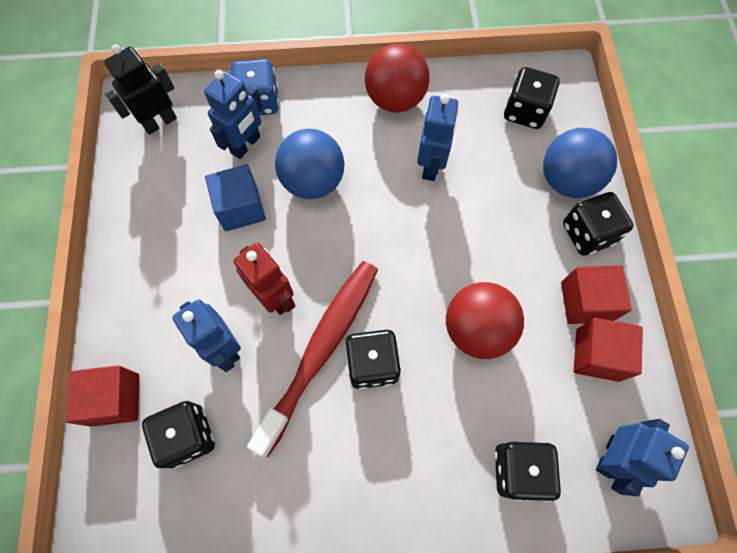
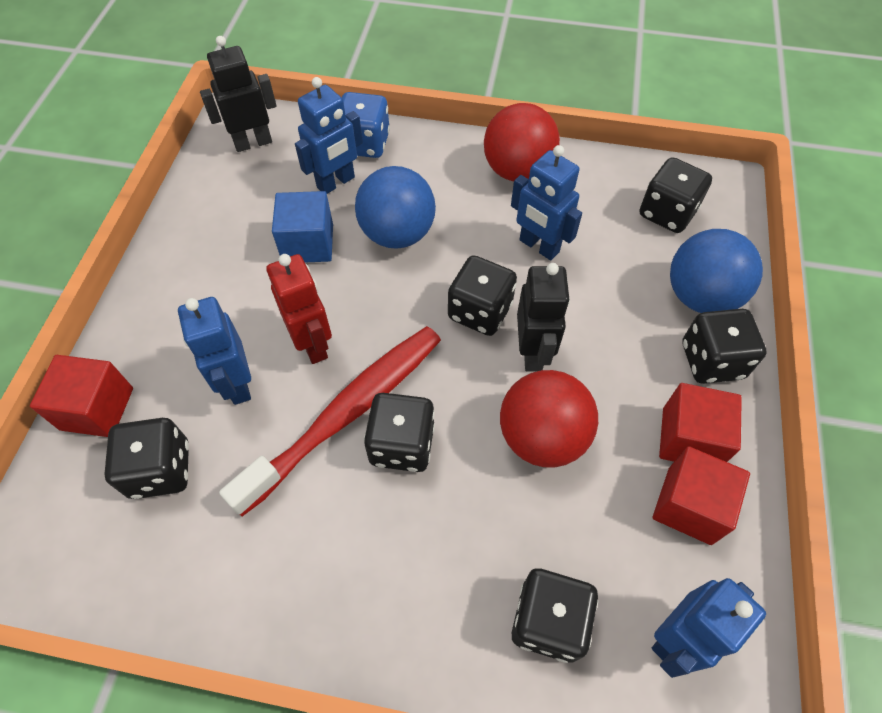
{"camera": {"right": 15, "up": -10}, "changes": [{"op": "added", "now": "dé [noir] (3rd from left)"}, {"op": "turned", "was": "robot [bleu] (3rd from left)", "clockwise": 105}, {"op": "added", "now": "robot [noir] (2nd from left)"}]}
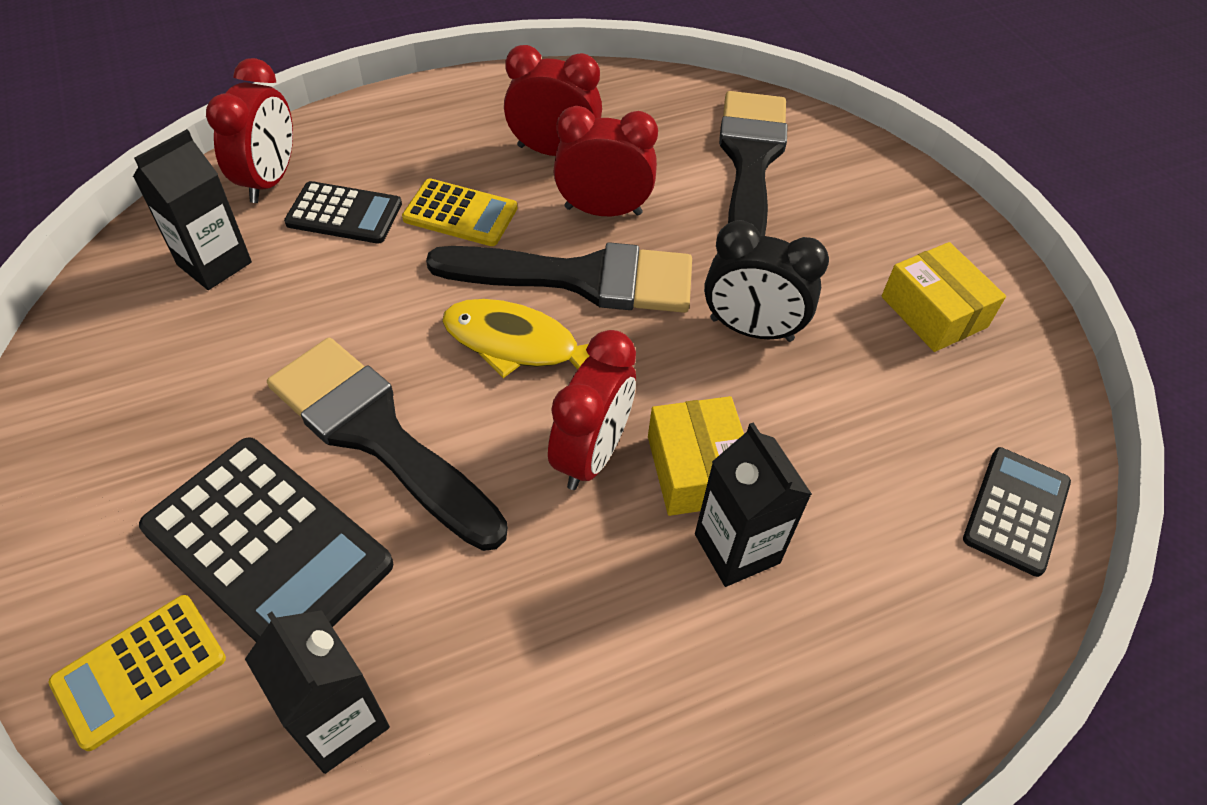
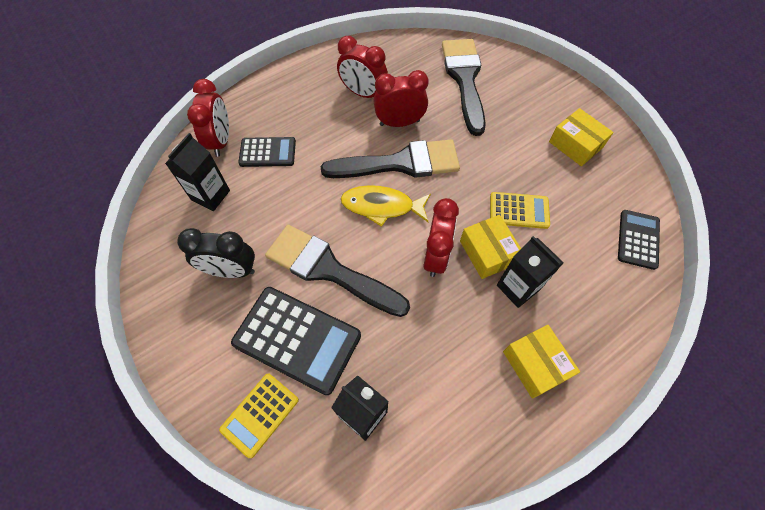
{"camera": {"right": -10, "up": 10}, "changes": [{"op": "moved", "was": "réveil [noir]"}, {"op": "turned", "was": "réveil [rouge] (2nd from left)", "clockwise": -150}, {"op": "moved", "was": "calculatrice [jaune] (2nd from left)"}, {"op": "added", "now": "boîte [jaune] (2nd from left)"}]}
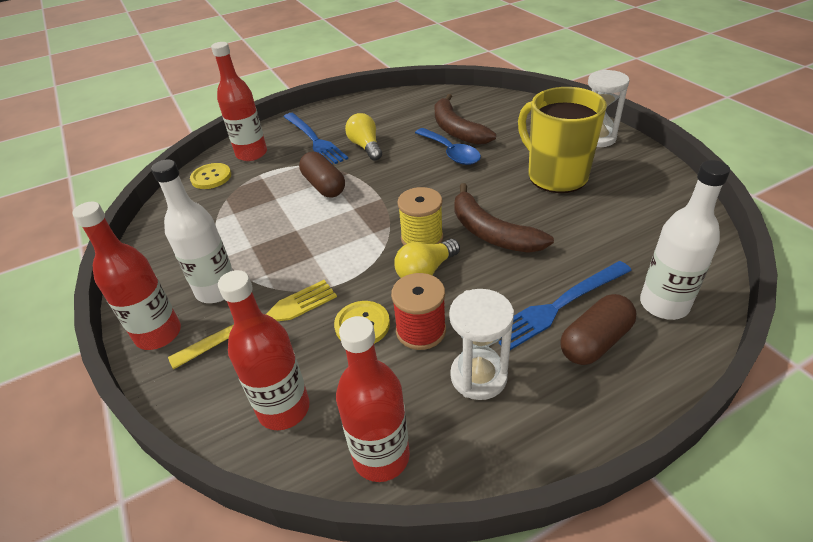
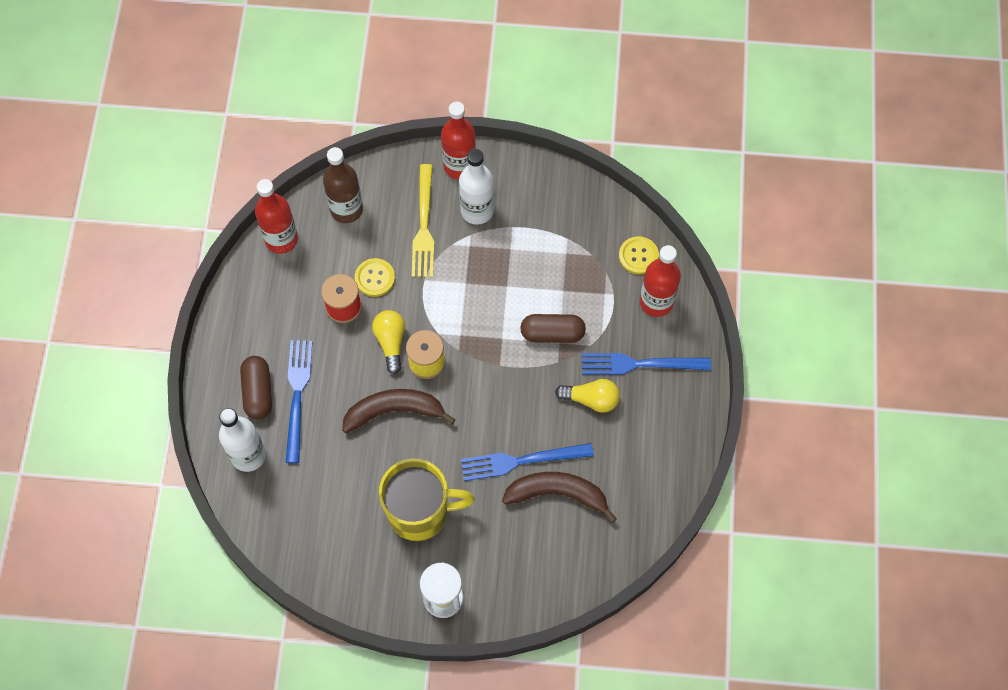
{"camera": {"right": 120, "up": 25}, "changes": [{"op": "recoloured", "was": "bouteille [rouge] (3rd from left)", "now": "bouteille [marron]"}, {"op": "replaced", "was": "cuillère [bleu]", "now": "fourchette [bleu] (2nd from left)"}, {"op": "removed", "was": "sablier [blanc] (1st from left)"}]}
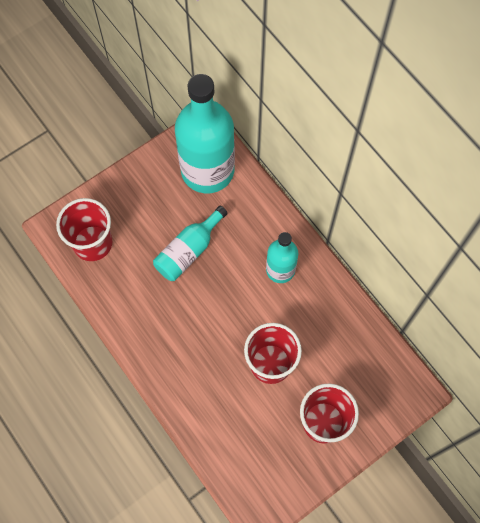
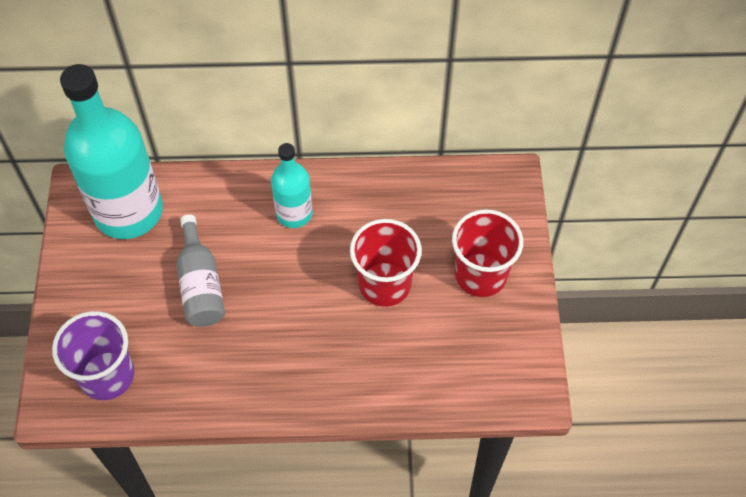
{"camera": {"right": -55, "up": -10}, "changes": [{"op": "recoloured", "was": "gobelet [rouge] (1st from left)", "now": "gobelet [violet]"}, {"op": "recoloured", "was": "bouteille [turquoise] (1st from left)", "now": "bouteille [gris]"}]}
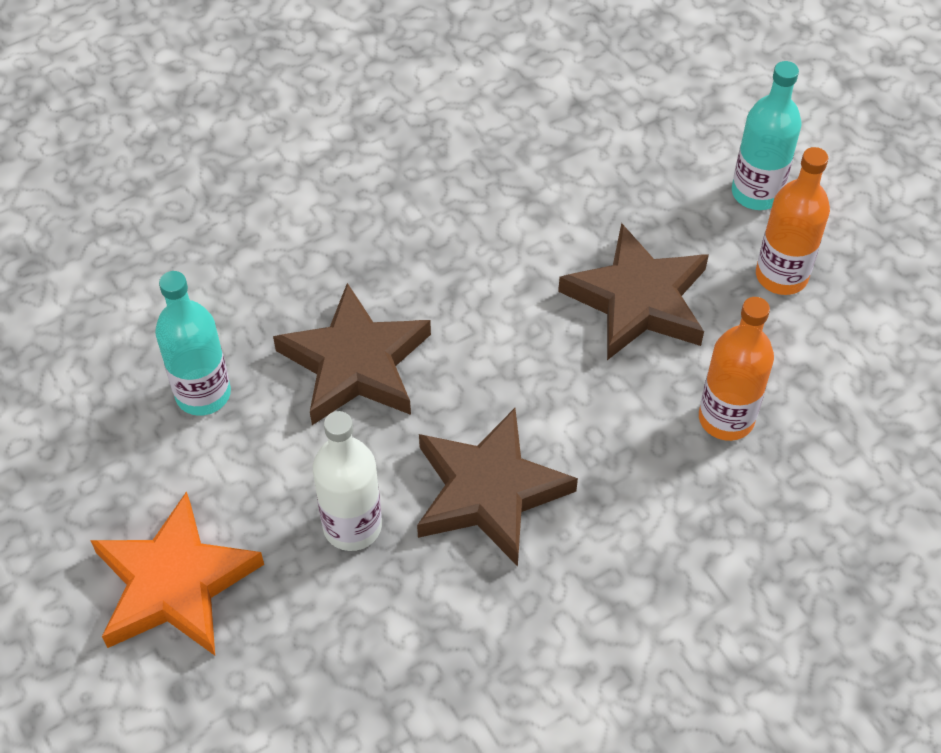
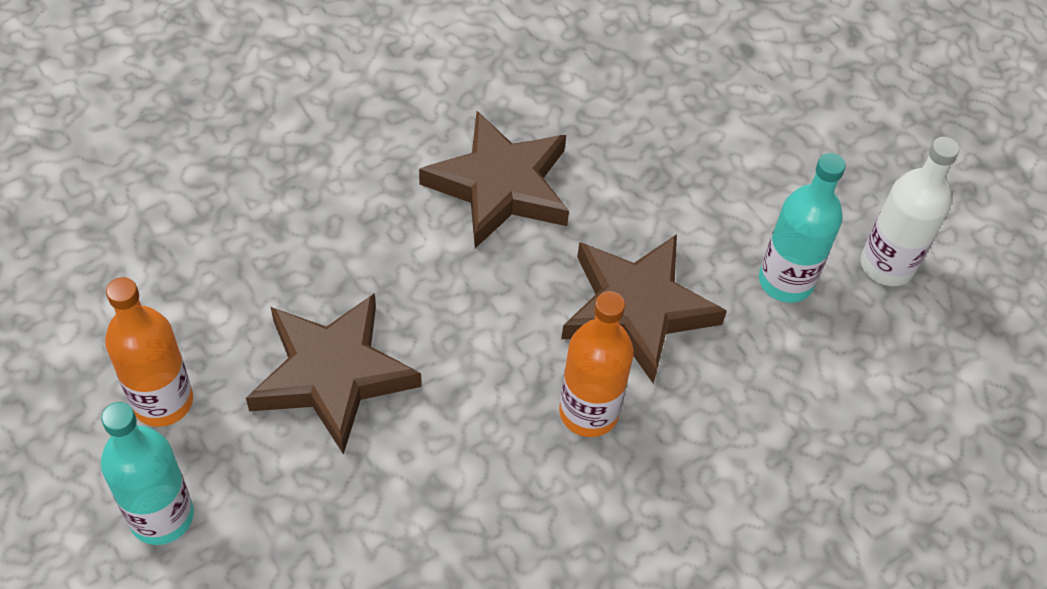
{"camera": {"right": 175, "up": 0}, "changes": [{"op": "moved", "was": "bouteille [orange] (1st from left in the first image)", "now": "bouteille [orange] (2nd from left)"}, {"op": "moved", "was": "bouteille [blanc]"}, {"op": "removed", "was": "étoile [orange]"}]}
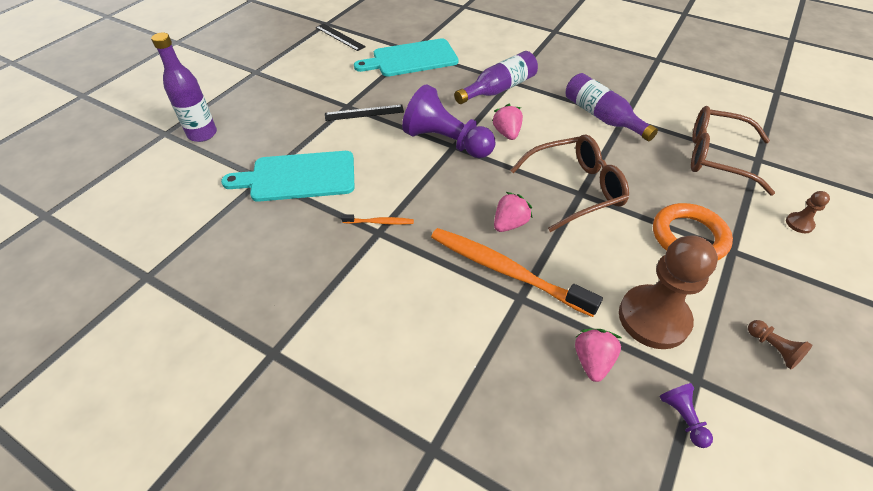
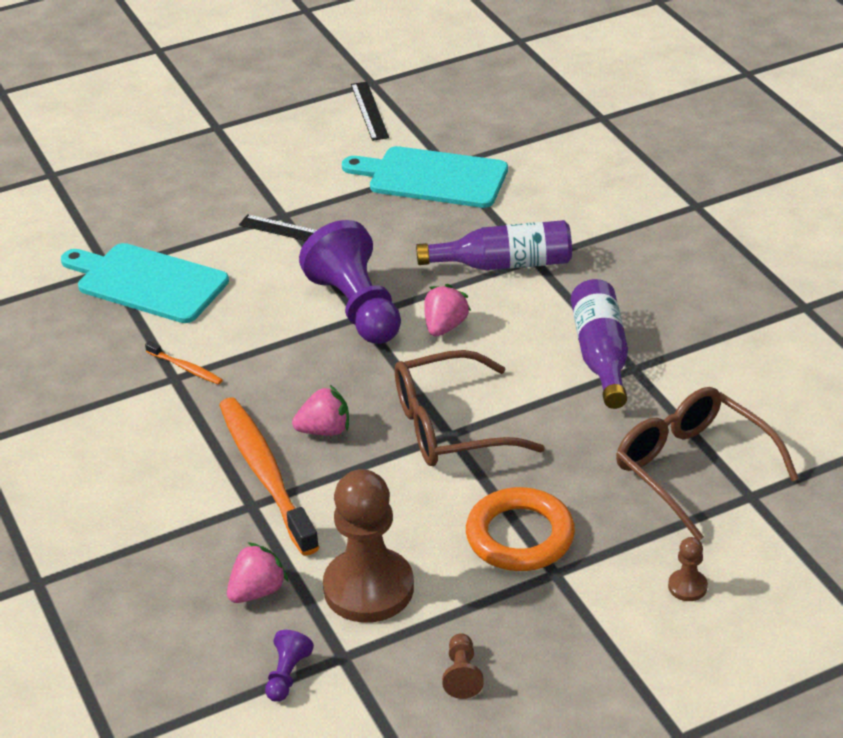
{"camera": {"right": 35, "up": -10}, "changes": [{"op": "turned", "was": "lunettes [marron] (1st from left)", "clockwise": 150}, {"op": "removed", "was": "bouteille [violet] (1st from left)"}]}
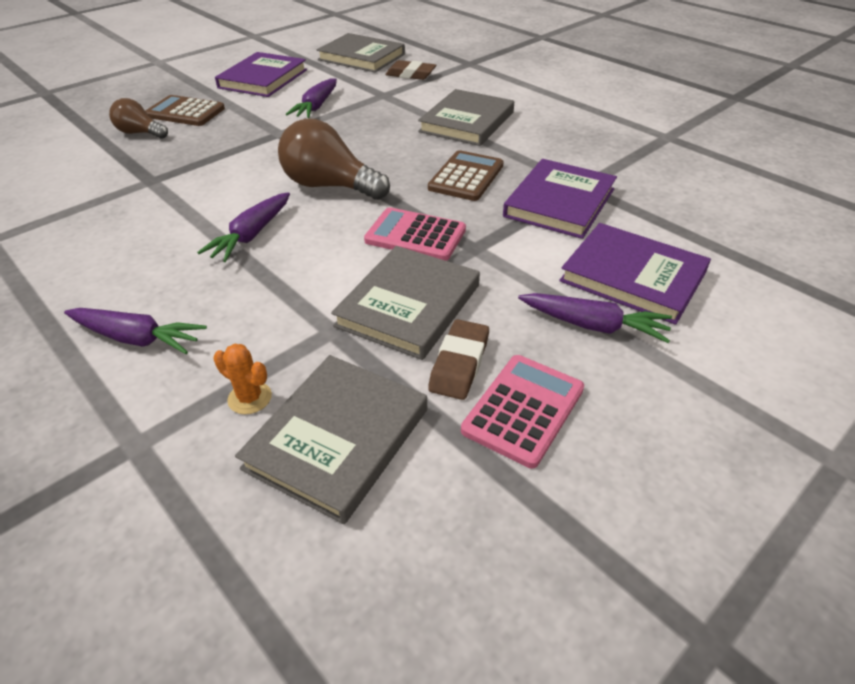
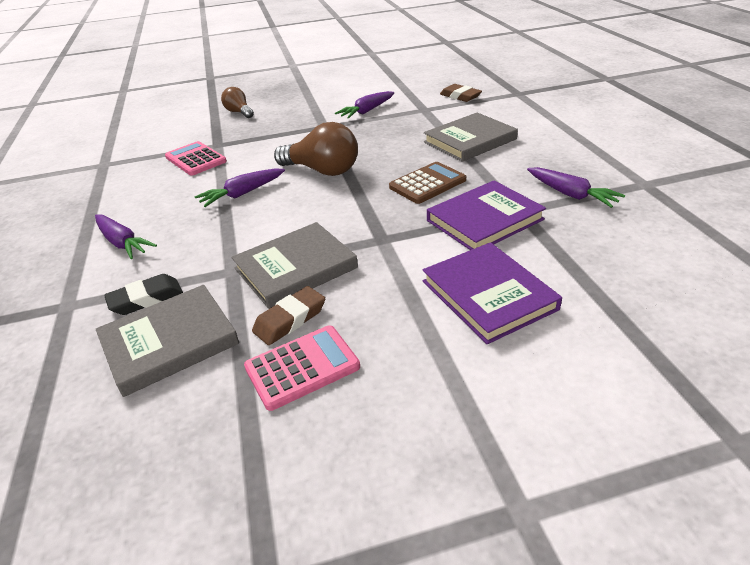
{"camera": {"right": 30, "up": -5}, "changes": [{"op": "replaced", "was": "cactus [orange]", "now": "gomme [noir]"}, {"op": "moved", "was": "calculatrice [rose] (1st from left)"}, {"op": "turned", "was": "ampoule [marron] (2nd from left)", "clockwise": 150}, {"op": "moved", "was": "carotte [violet] (4th from left)"}, {"op": "removed", "was": "calculatrice [marron] (1st from left)"}, {"op": "removed", "was": "livre [violet] (1st from left)"}, {"op": "removed", "was": "livre [gris] (2nd from left)"}]}
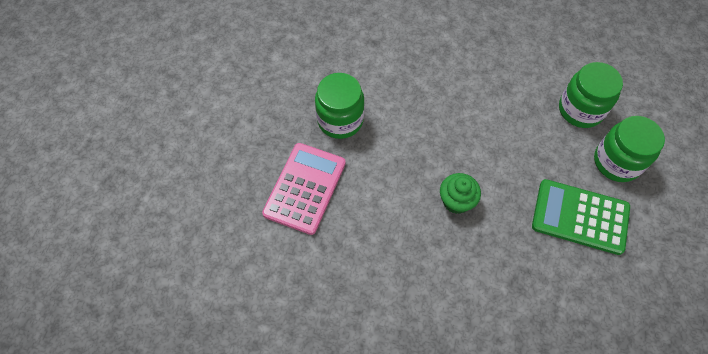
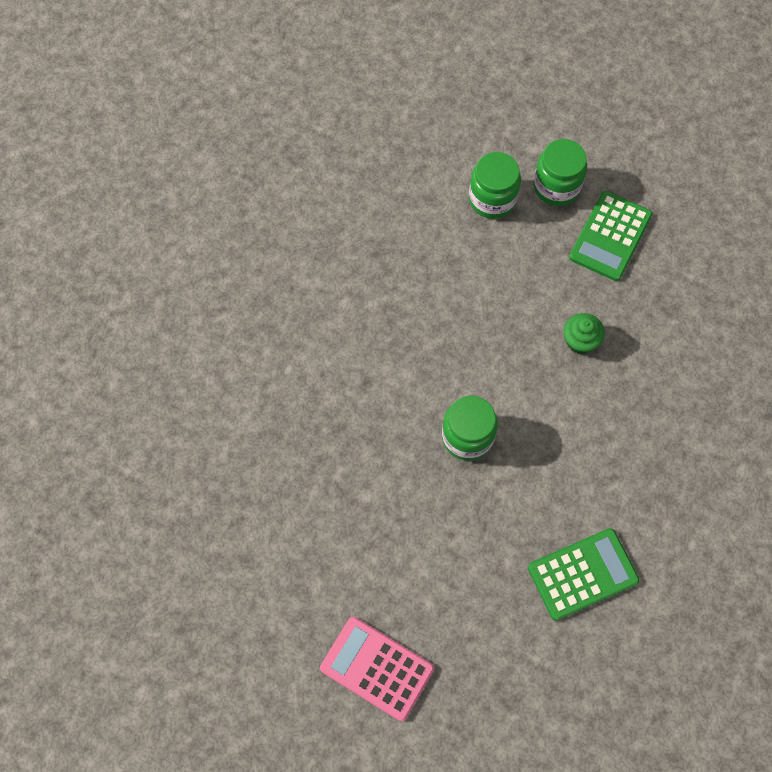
{"camera": {"right": -80, "up": 5}, "changes": [{"op": "moved", "was": "calculatrice [rose]"}, {"op": "added", "now": "calculatrice [vert] (1st from left)"}]}
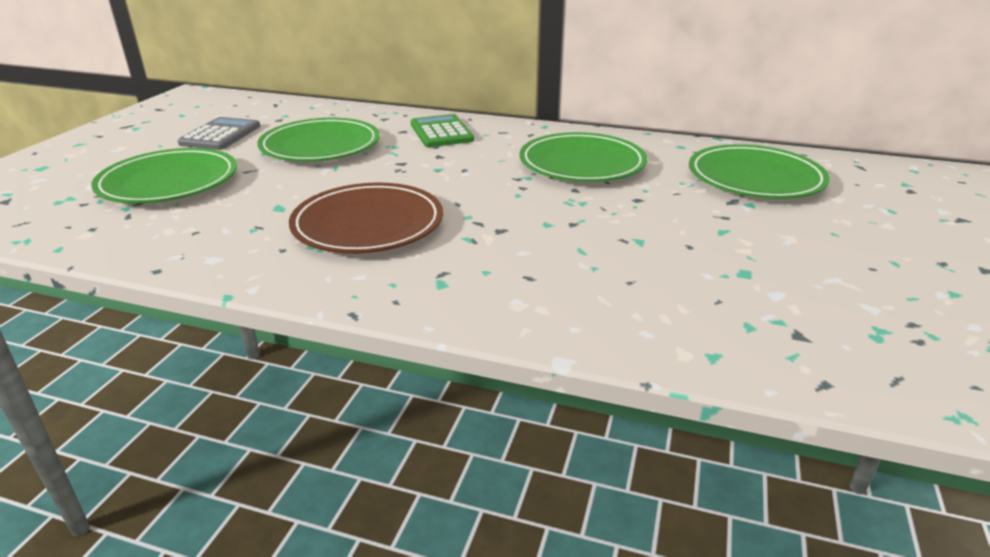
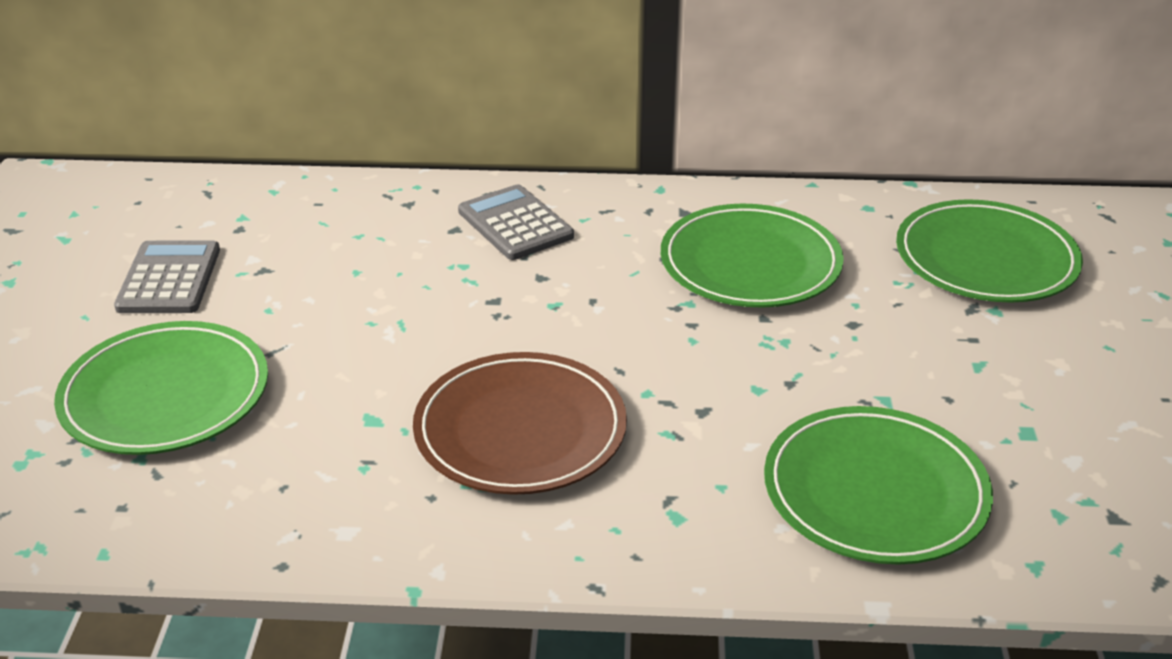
{"camera": {"right": -15, "up": 5}, "changes": [{"op": "recoloured", "was": "calculatrice [vert]", "now": "calculatrice [gris] (2nd from left)"}, {"op": "moved", "was": "assiette [vert] (2nd from left in the first image)", "now": "assiette [vert] (3rd from left)"}]}
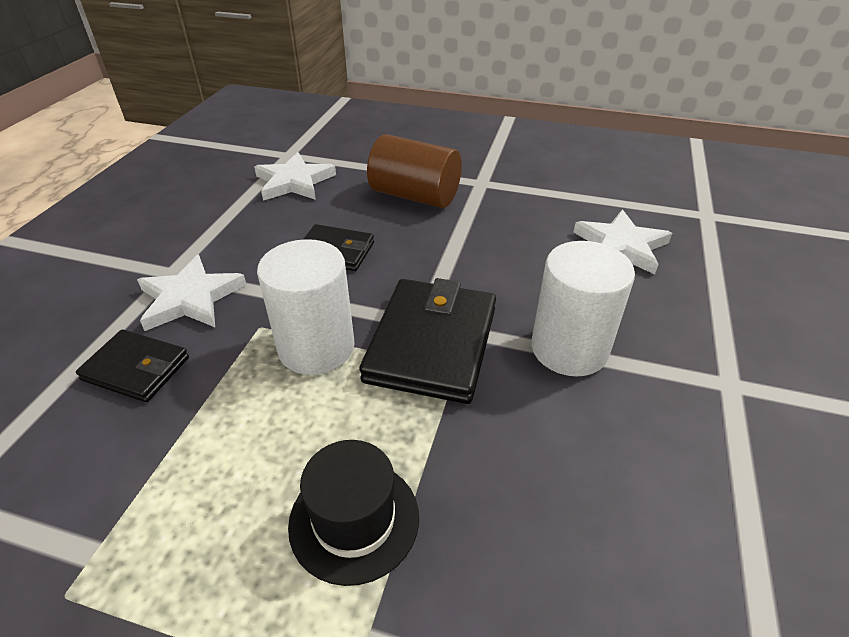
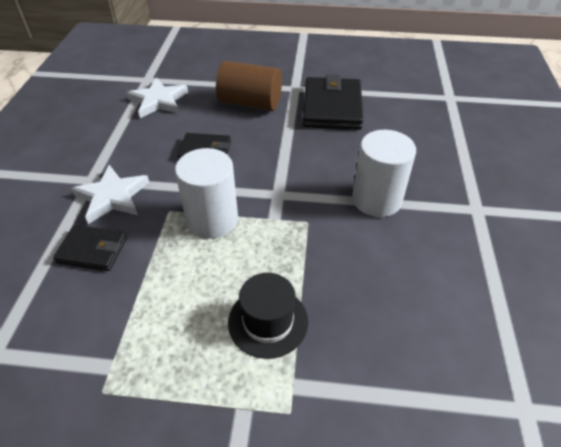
{"camera": {"right": -10, "up": 5}, "changes": [{"op": "moved", "was": "portefeuille [noir] (3rd from left)"}, {"op": "removed", "was": "étoile [blanc] (3rd from left)"}]}
